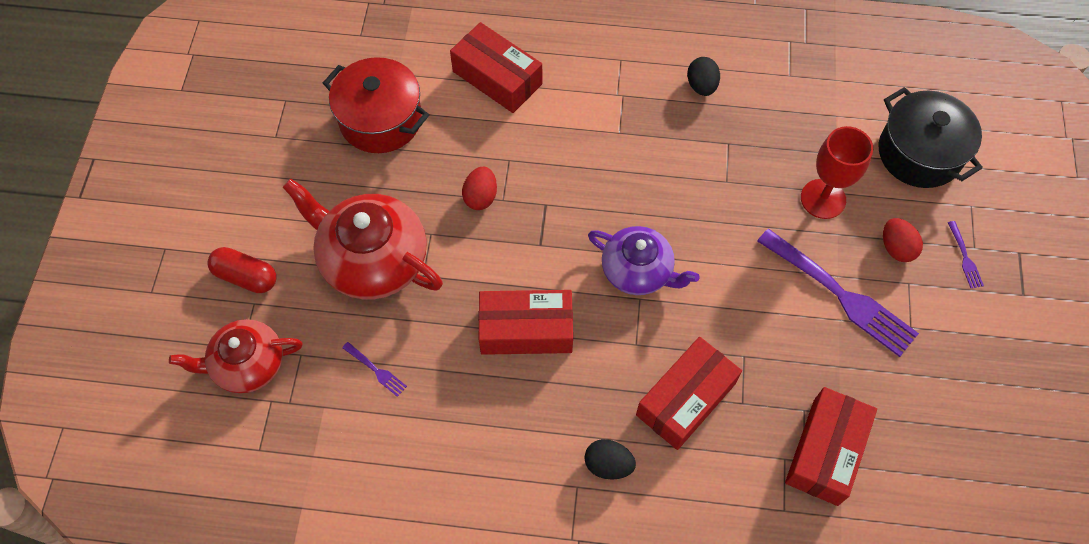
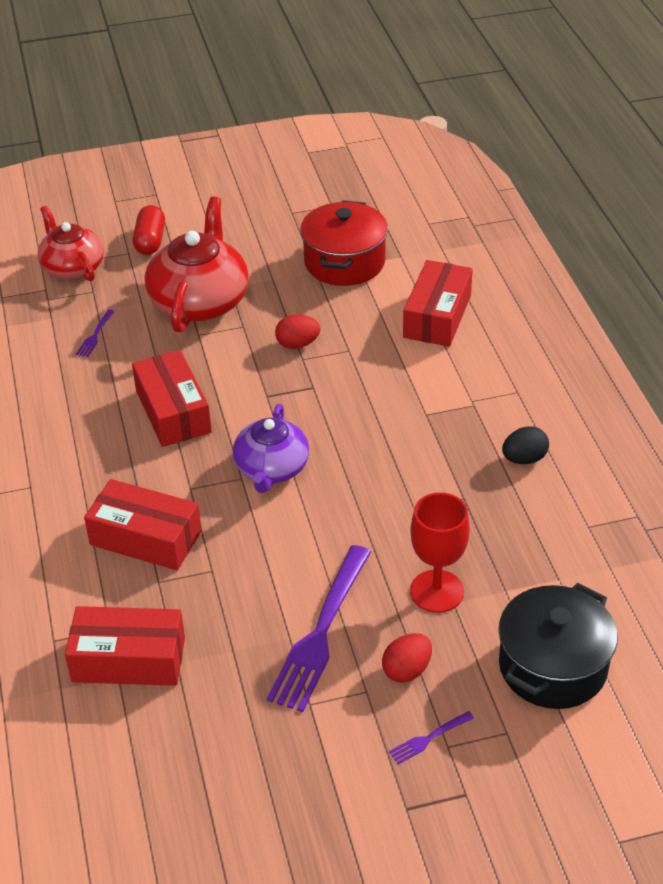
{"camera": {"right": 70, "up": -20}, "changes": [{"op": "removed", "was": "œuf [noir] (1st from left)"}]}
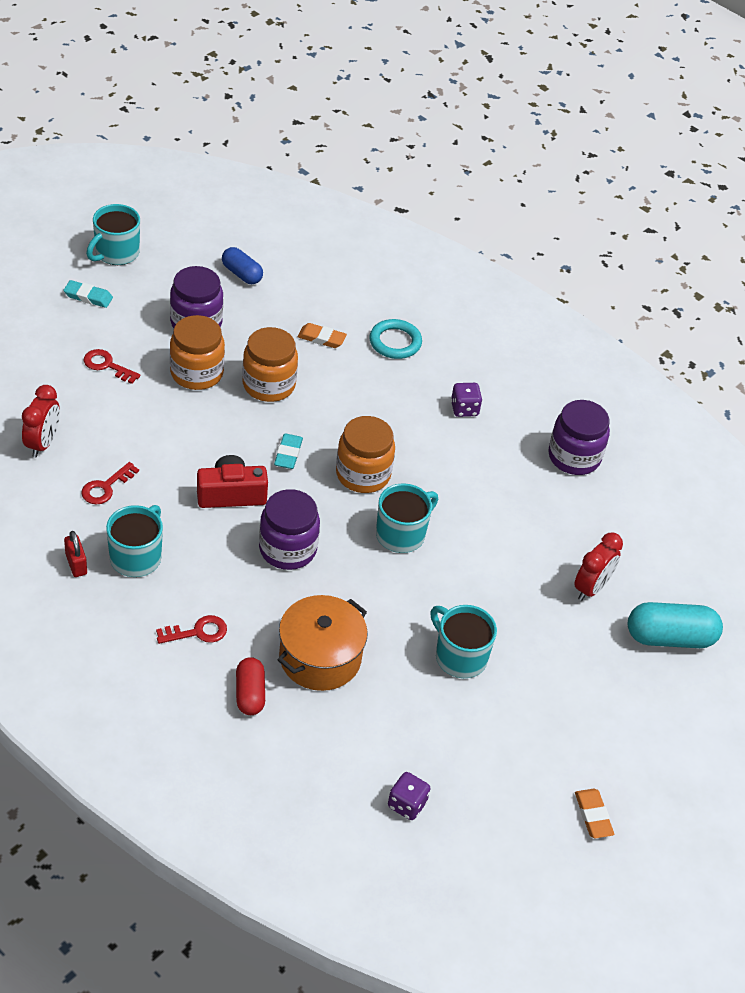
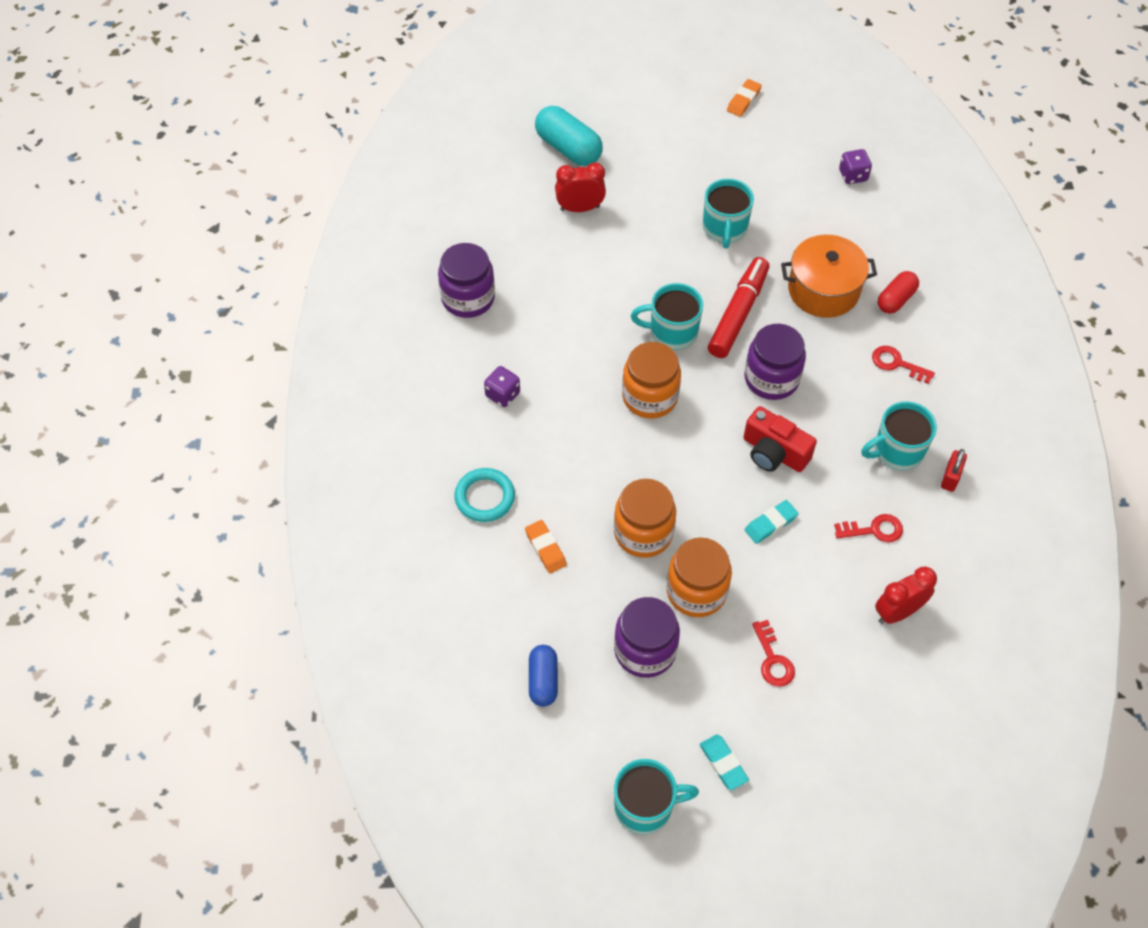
{"camera": {"right": -130, "up": 10}, "changes": [{"op": "added", "now": "feutre [rouge]"}, {"op": "moved", "was": "gomme [turquoise] (2nd from left)"}]}
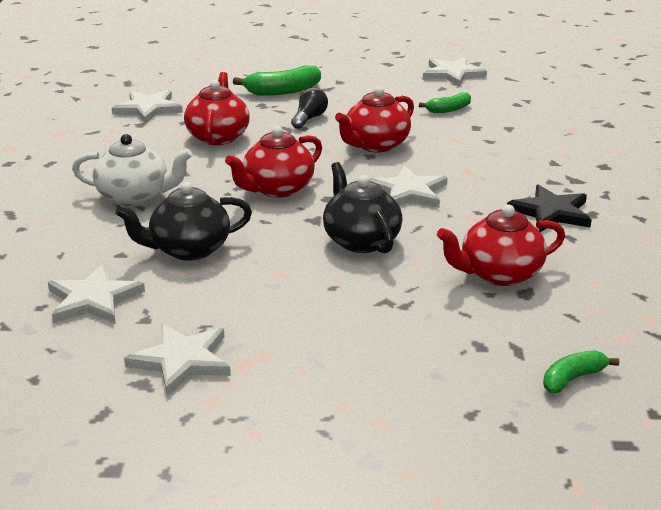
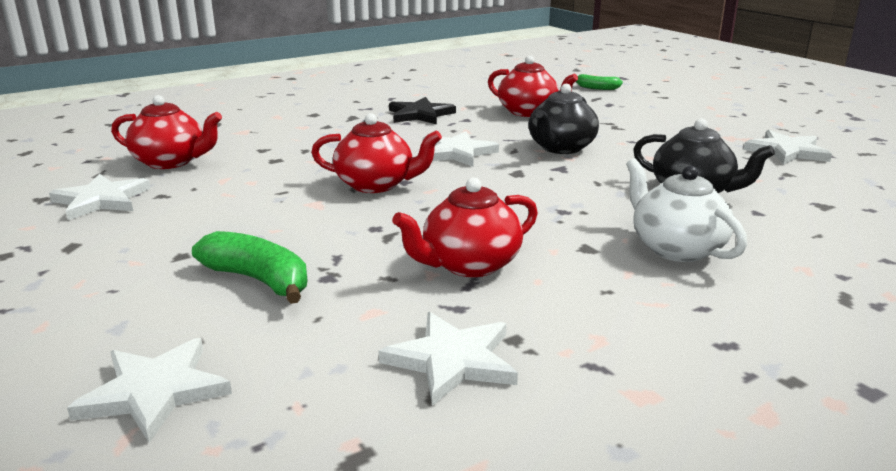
{"camera": {"right": -125, "up": -5}, "changes": [{"op": "moved", "was": "étoile [blanc] (1st from left in the first image)", "now": "étoile [blanc] (2nd from left)"}, {"op": "moved", "was": "théière [rouge] (2nd from left in the first image)", "now": "théière [rouge] (1st from left)"}, {"op": "removed", "was": "ampoule [noir]"}, {"op": "removed", "was": "banane [vert] (2nd from left)"}]}
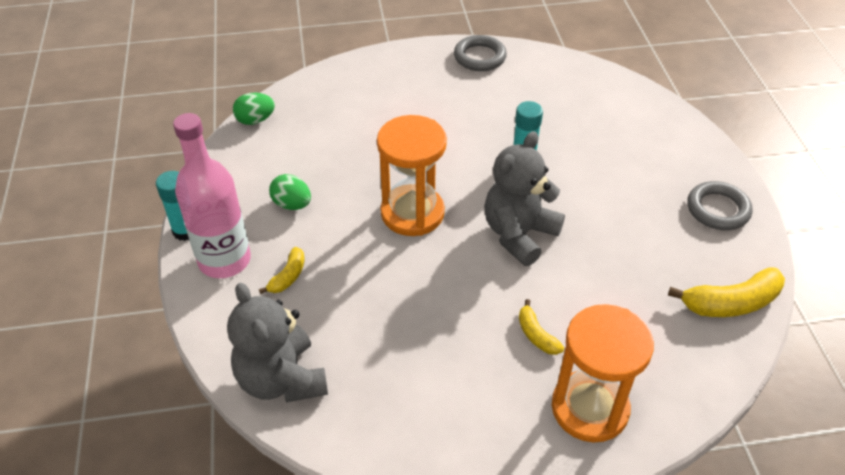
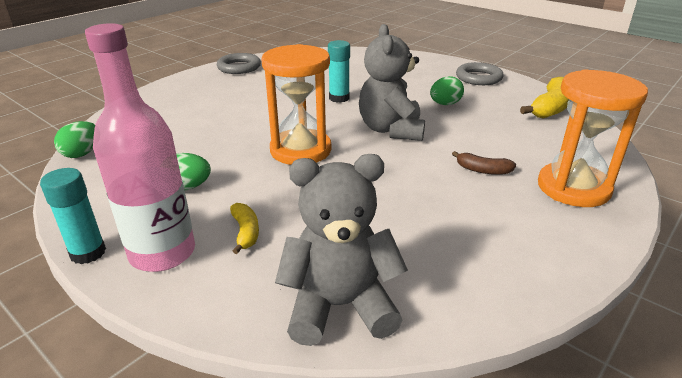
{"camera": {"right": -40, "up": -15}, "changes": [{"op": "turned", "was": "ours en peluche [gris] (1st from left)", "clockwise": 150}, {"op": "added", "now": "œuf [vert] (3rd from left)"}, {"op": "recoloured", "was": "banane [jaune] (2nd from left)", "now": "banane [marron]"}]}
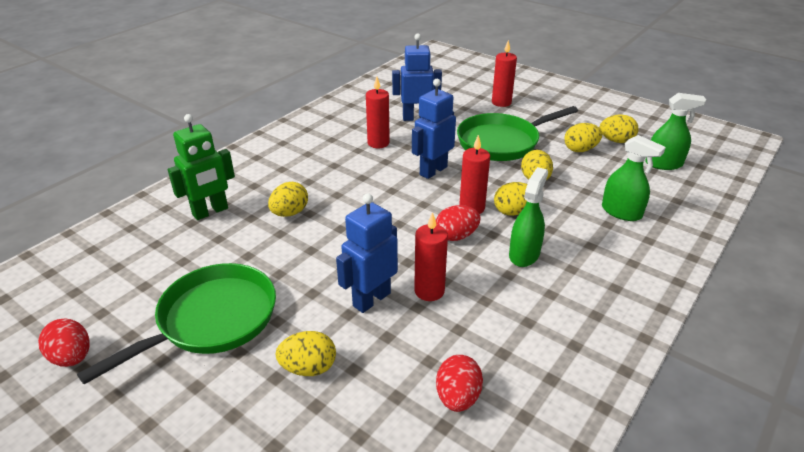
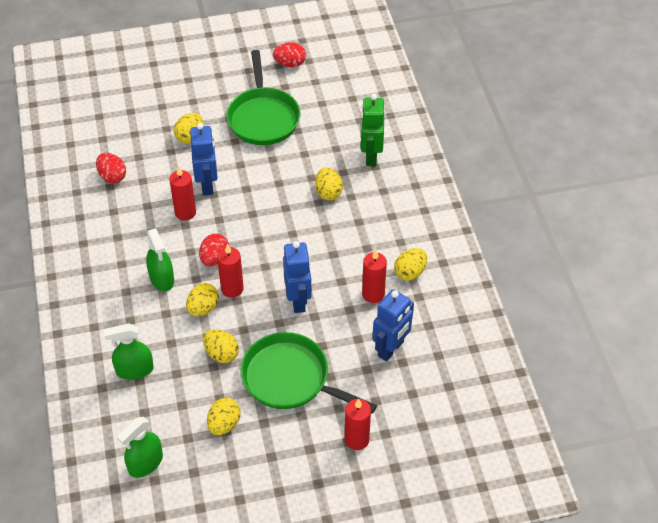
{"camera": {"right": 130, "up": 15}, "changes": [{"op": "turned", "was": "poêle [vert] (2nd from left)", "clockwise": -75}, {"op": "moved", "was": "œuf [jaune] (6th from left)"}]}
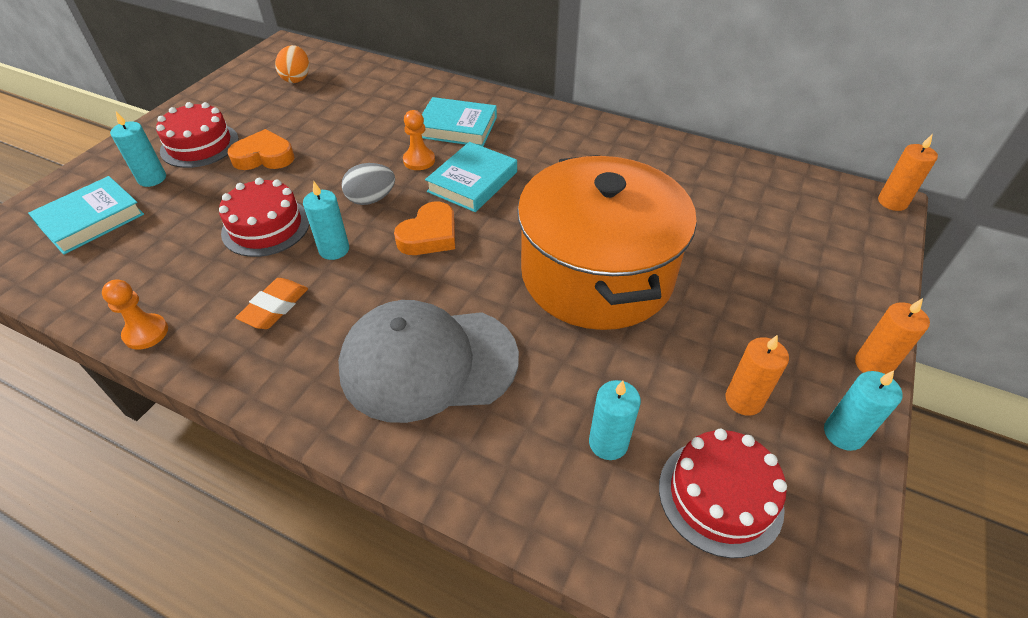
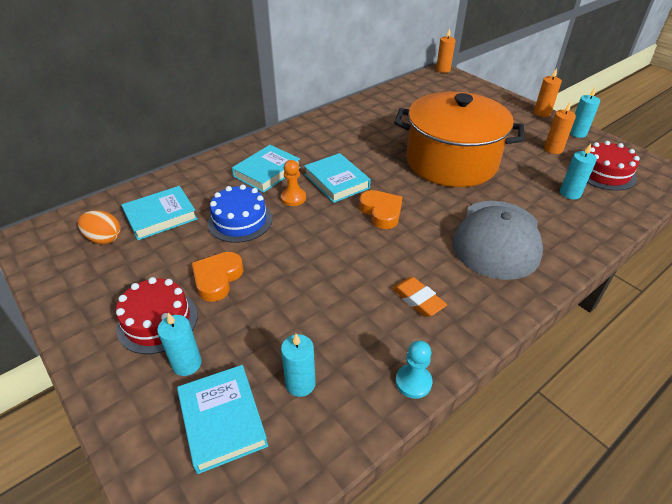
{"camera": {"right": -65, "up": -5}, "changes": [{"op": "added", "now": "livre [turquoise] (1st from left)"}, {"op": "added", "now": "gâteau [bleu]"}, {"op": "moved", "was": "bougie [turquoise] (2nd from left)"}, {"op": "recoloured", "was": "pion [orange] (1st from left)", "now": "pion [turquoise]"}, {"op": "removed", "was": "gâteau [rouge] (2nd from left)"}, {"op": "removed", "was": "œuf [gris]"}]}
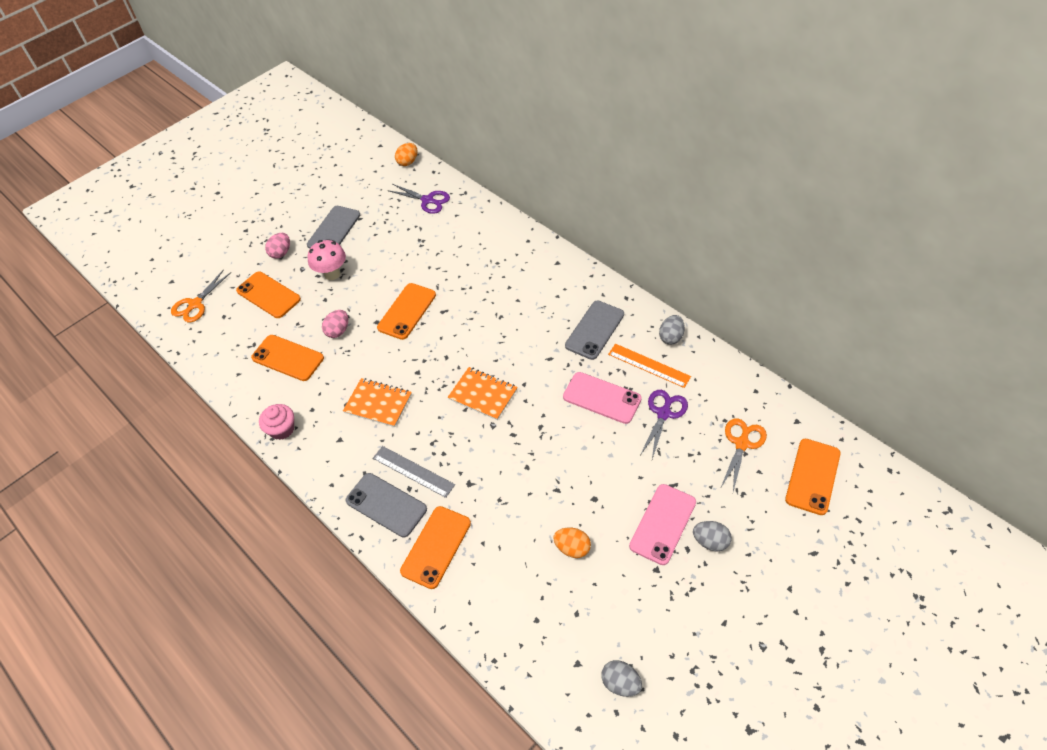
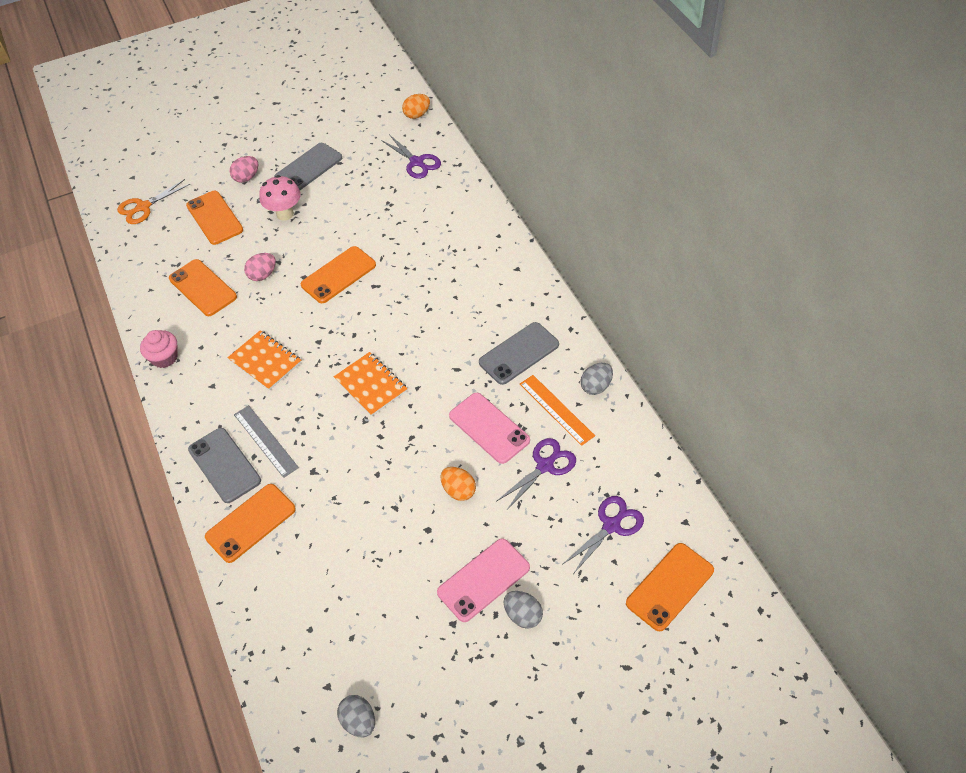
{"camera": {"right": 20, "up": 0}, "changes": [{"op": "moved", "was": "œuf [orange] (2nd from left)"}, {"op": "recoloured", "was": "ciseaux [orange] (2nd from left)", "now": "ciseaux [violet] (3rd from left)"}]}
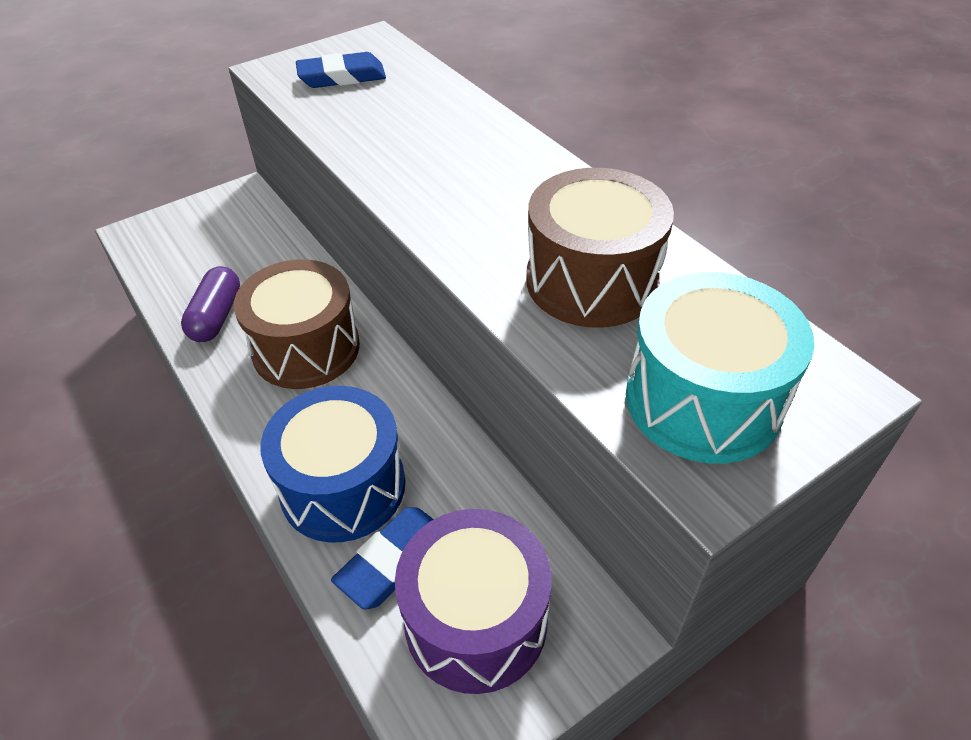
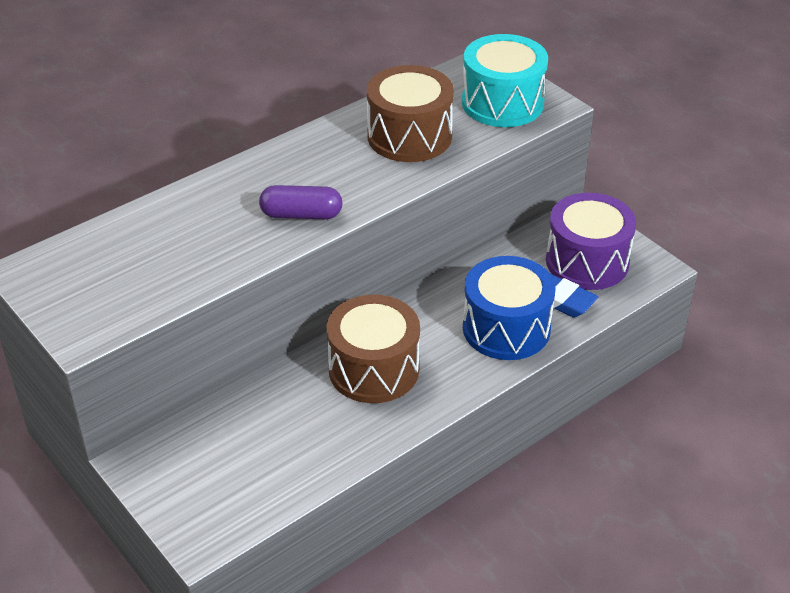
{"camera": {"right": -95, "up": -5}, "changes": [{"op": "moved", "was": "gélule [violet]"}, {"op": "removed", "was": "gomme [bleu] (1st from left)"}]}
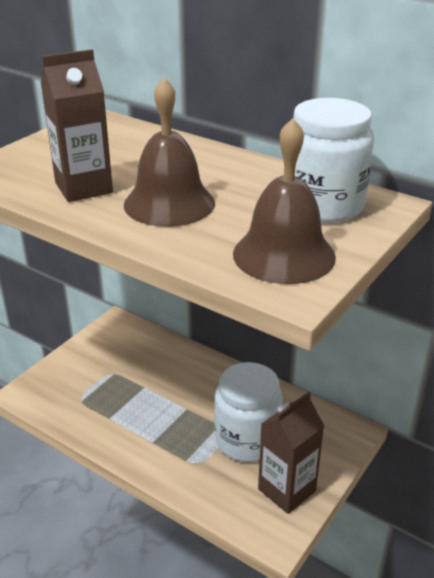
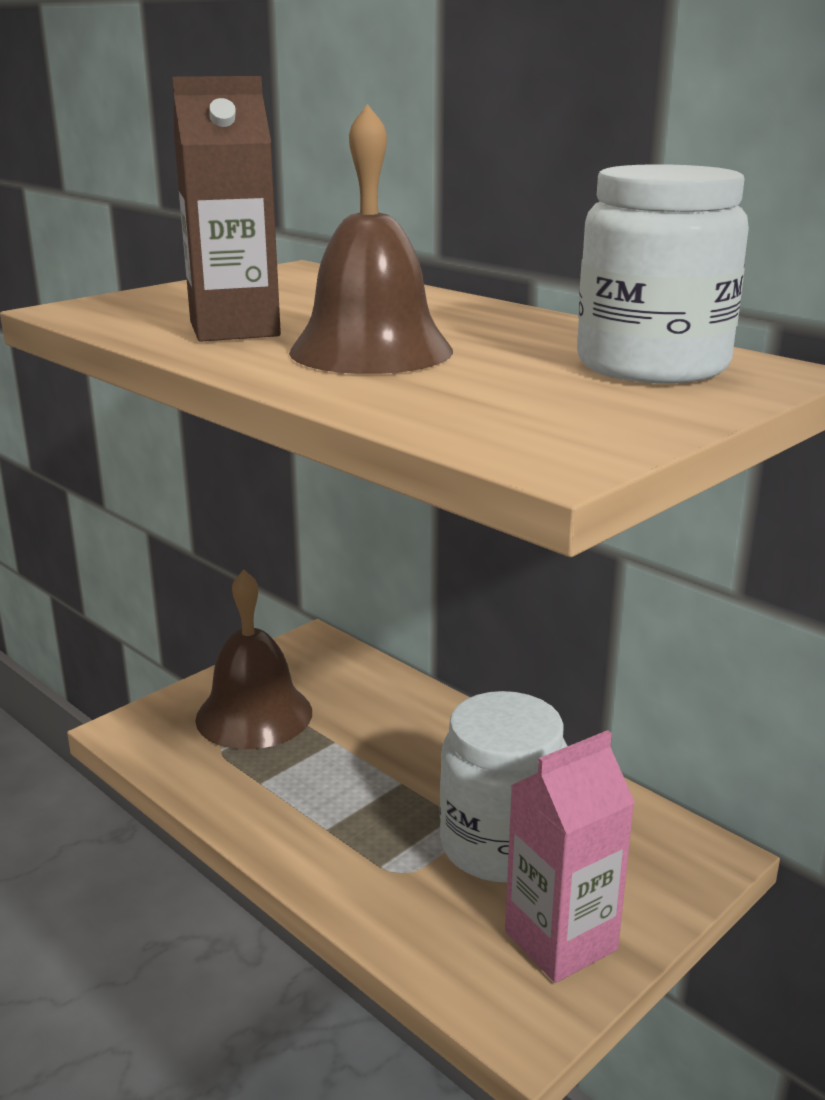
{"camera": {"right": 10, "up": -10}, "changes": [{"op": "moved", "was": "cloche [marron] (2nd from left in the first image)", "now": "cloche [marron] (1st from left)"}, {"op": "recoloured", "was": "brique de lait [marron] (2nd from left)", "now": "brique de lait [rose]"}]}
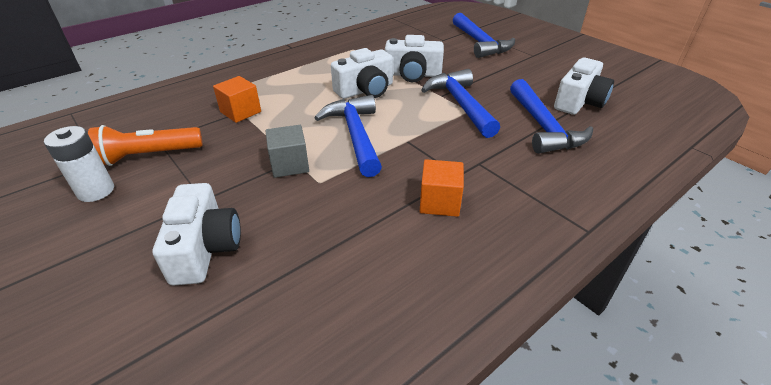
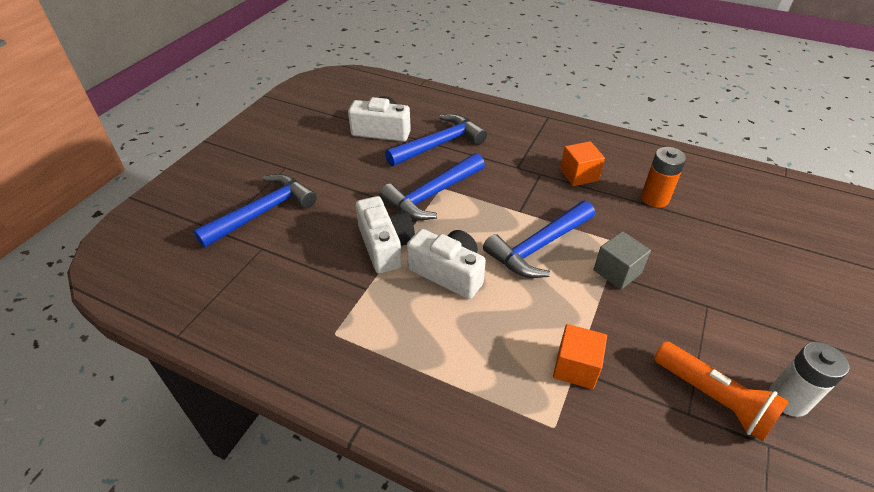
{"camera": {"right": -115, "up": 5}, "changes": [{"op": "added", "now": "pile [orange]"}, {"op": "removed", "was": "appareil photo [blanc] (1st from left)"}]}
